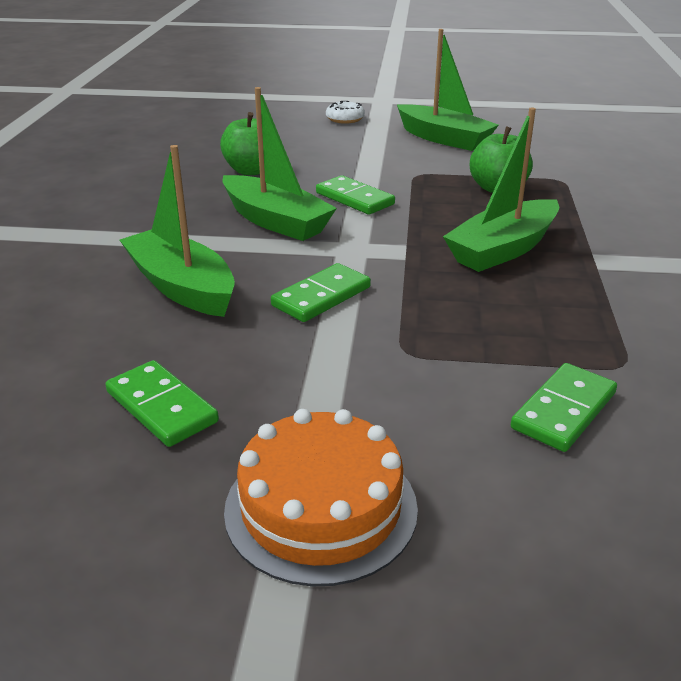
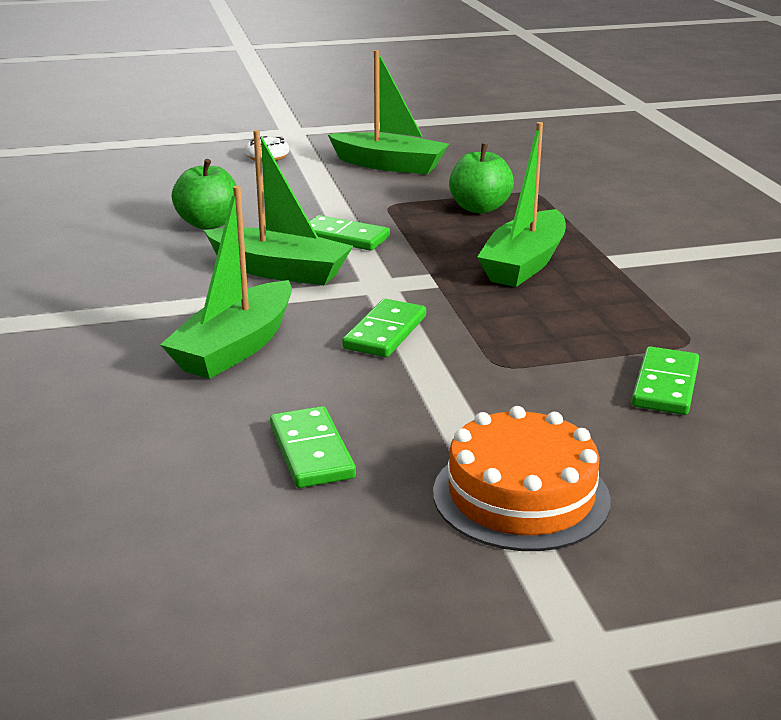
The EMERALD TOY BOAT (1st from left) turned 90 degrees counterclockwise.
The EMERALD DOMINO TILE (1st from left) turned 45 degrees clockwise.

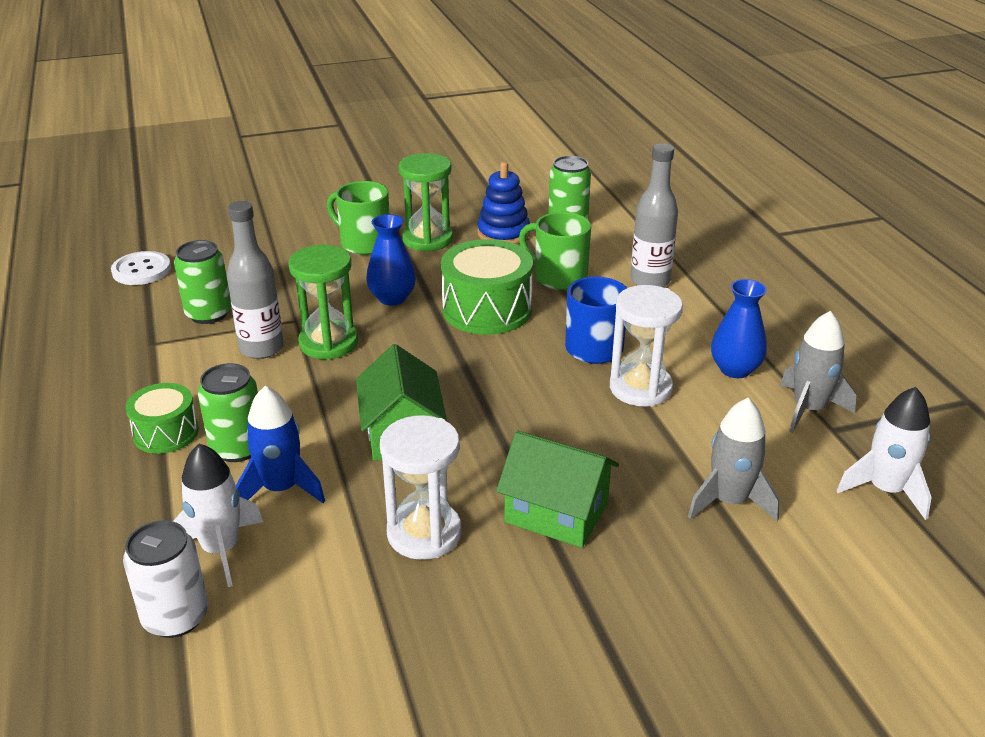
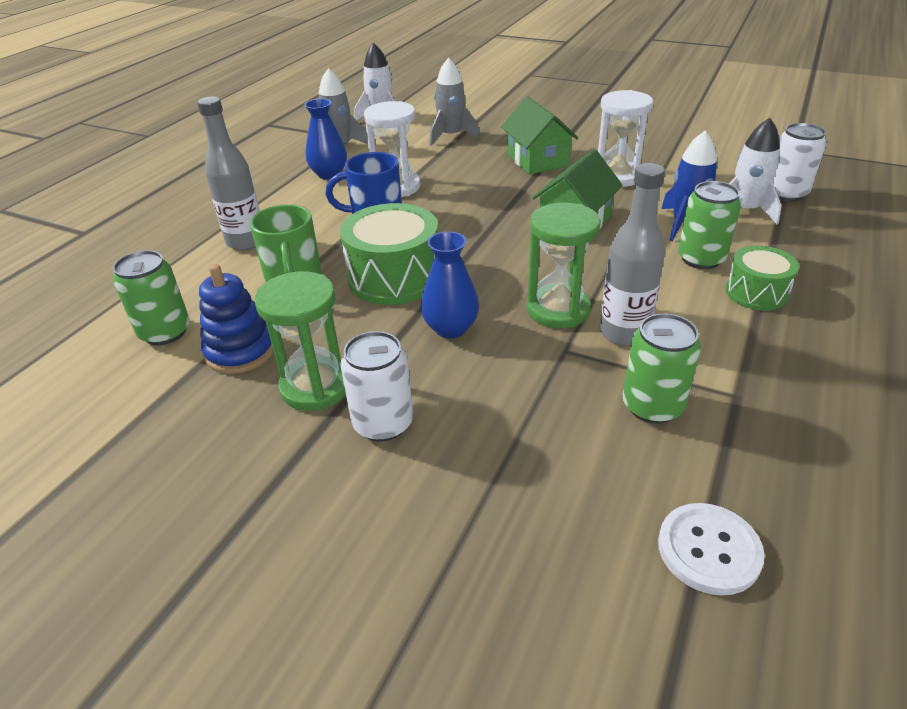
The EMERALD COFFEE MUG (1st from left) was replaced by the WHITE SODA CAN (1st from left).

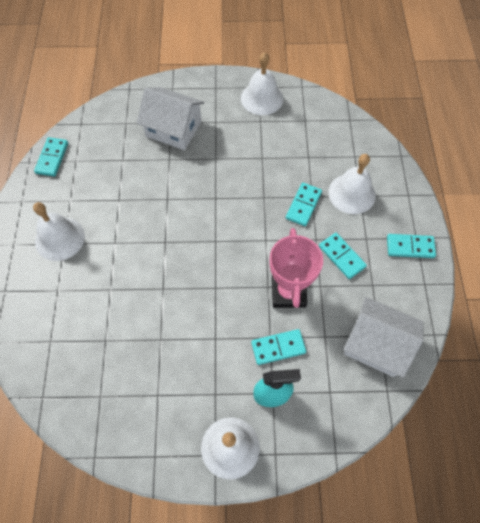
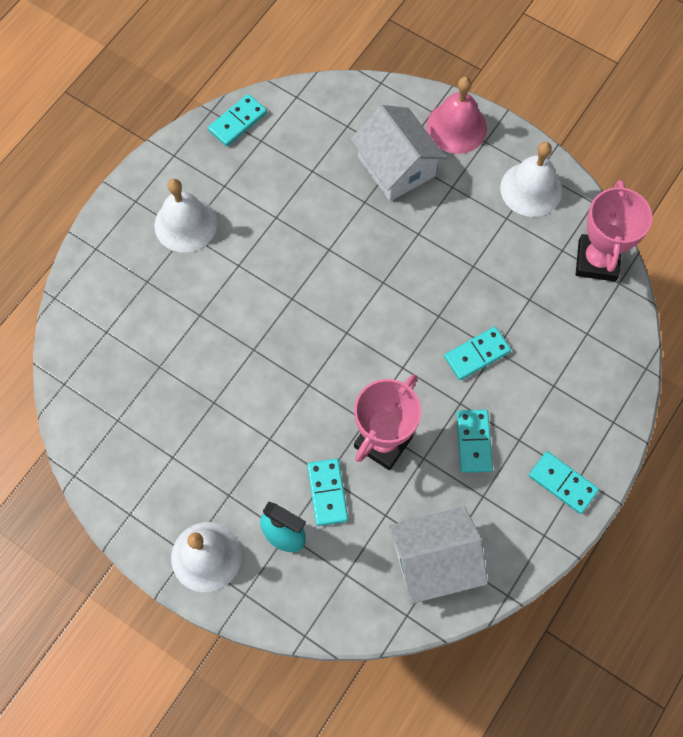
The AQUA DOMINO TILE (2nd from left) turned 60 degrees clockwise.
The WHITE HOUSE (2nd from left) turned 75 degrees counterclockwise.
The PINK HAND BELL appeared.
The PINK TROPHY (2nd from left) appeared.
The WHITE HAND BELL (4th from left) disappeared.

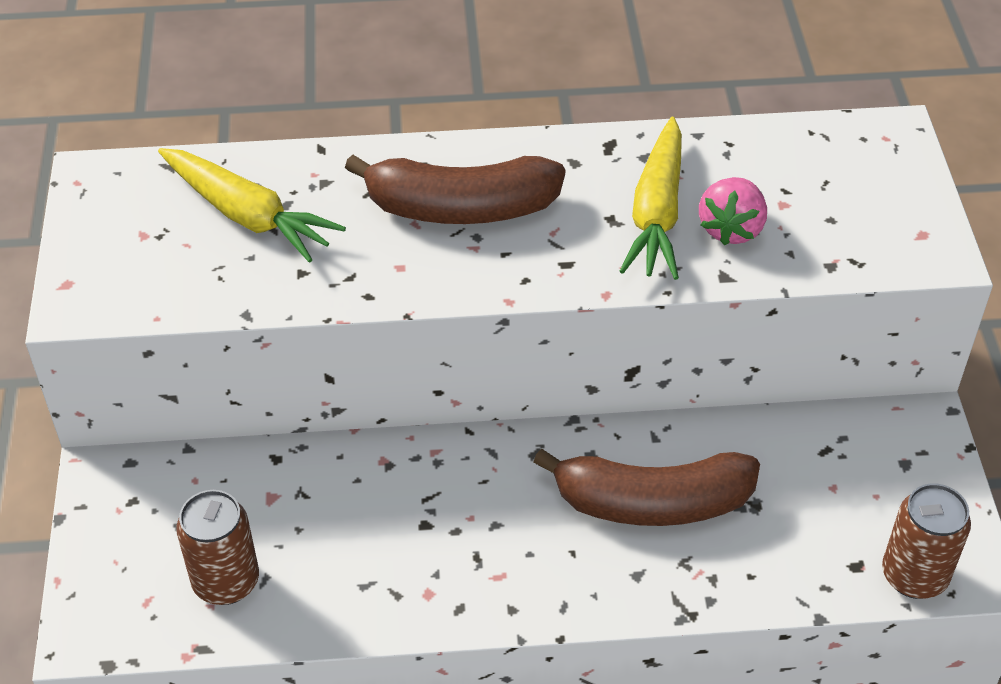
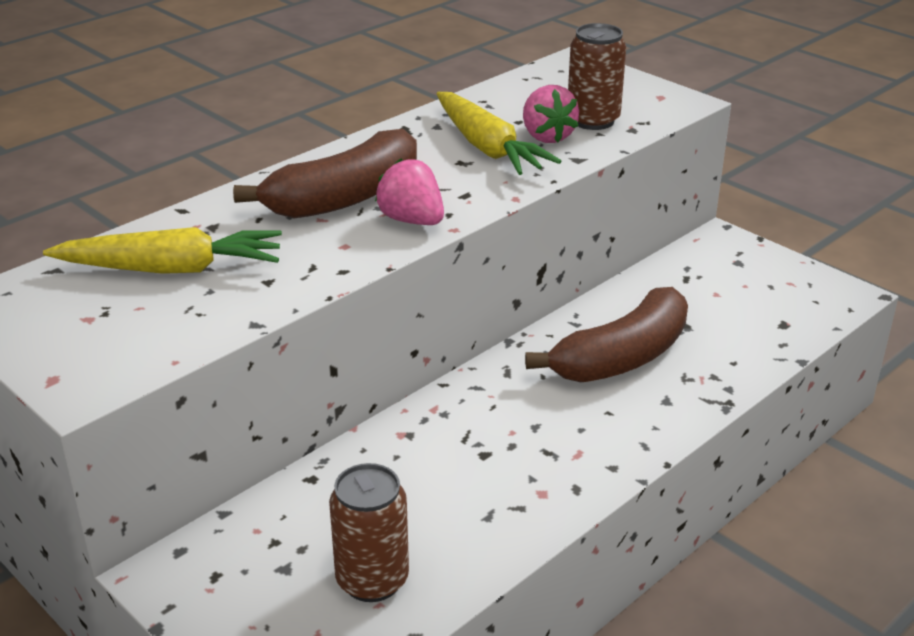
The PINK STRAWBERRY (1st from left) appeared.
The DARK BROWN SODA CAN (2nd from left) moved.

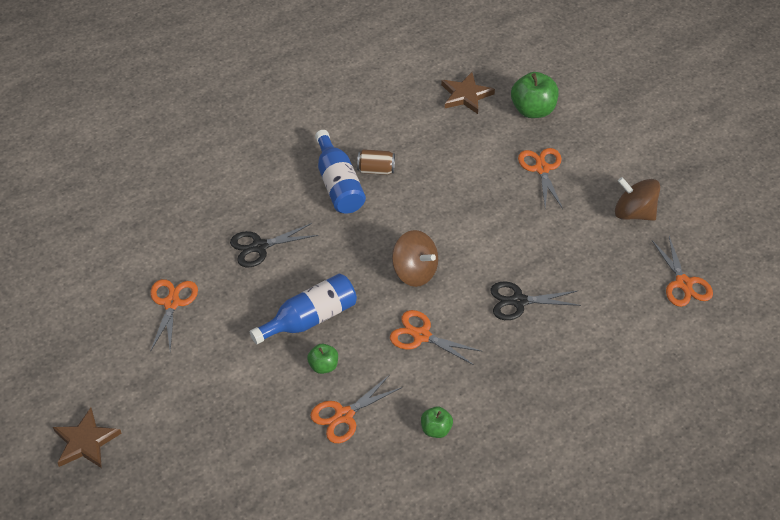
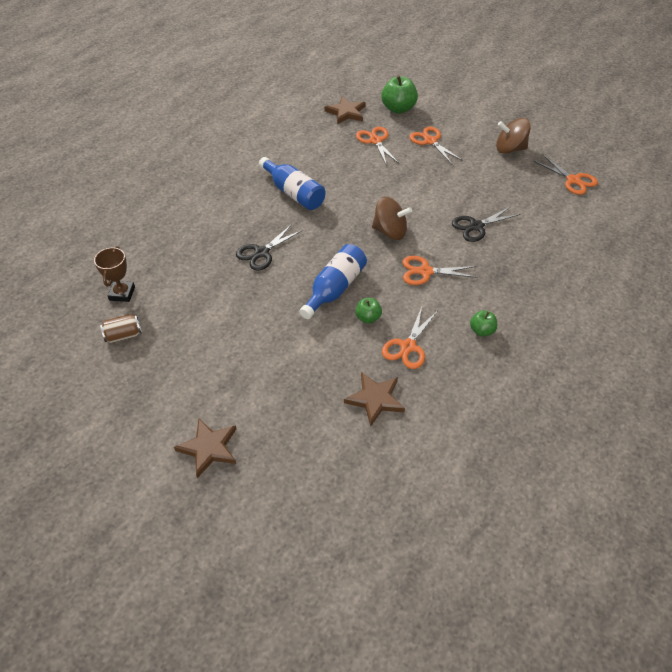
The DARK BROWN TROPHY appeared.
The DARK BROWN SODA CAN moved.
The DARK BROWN STAR (3rd from left) appeared.
The BRIGHT ORANGE PAIR OF SCISSORS (1st from left) moved.

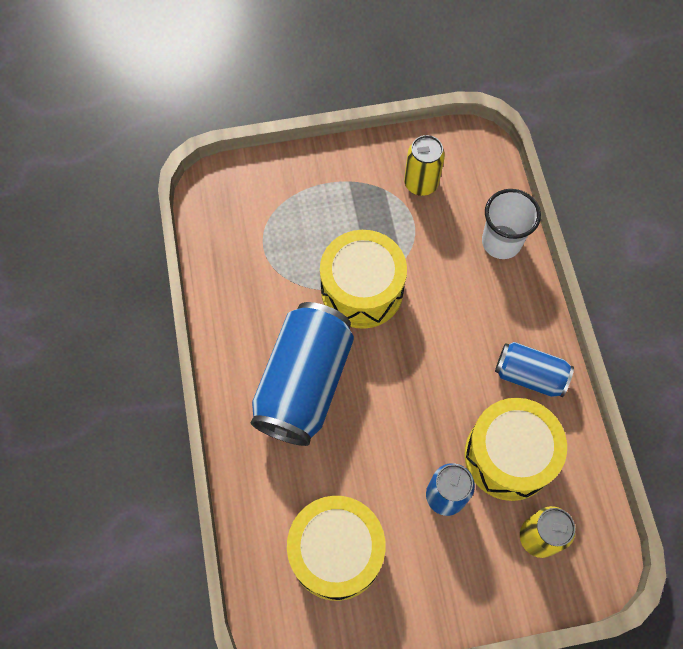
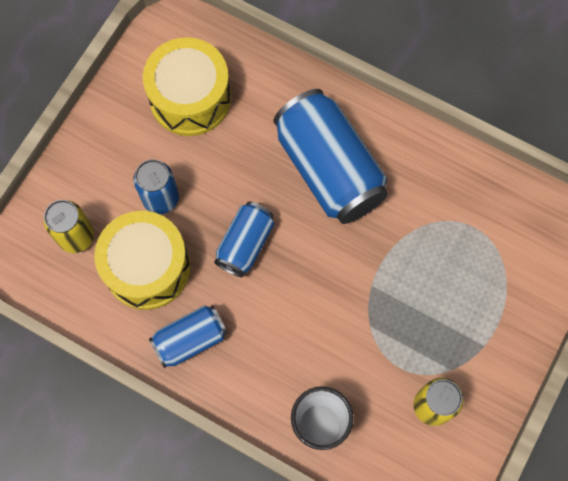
The ROYAL BLUE SODA CAN (3rd from left) appeared.
The GOLDEN TOY DRUM (2nd from left) disappeared.

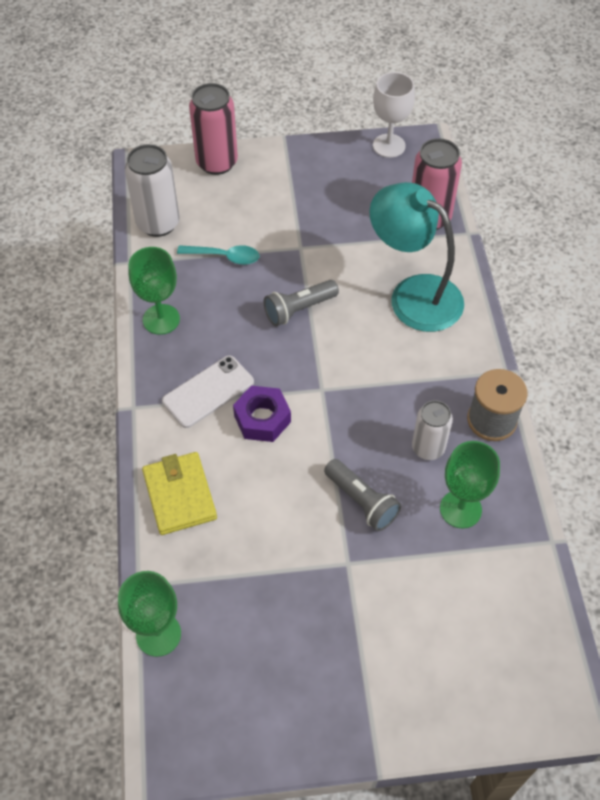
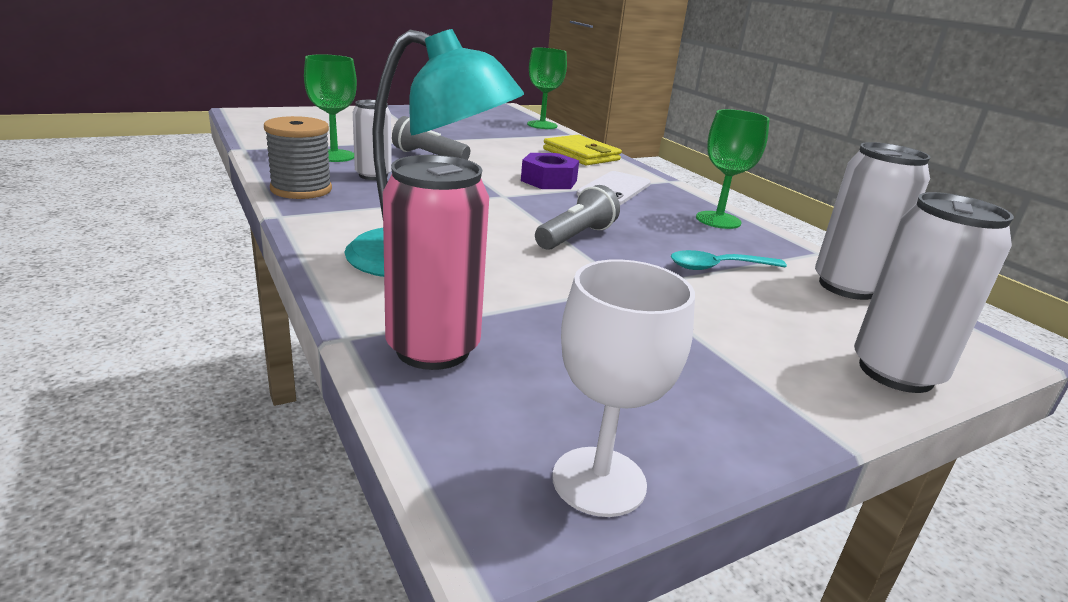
The PINK SODA CAN (1st from left) became the WHITE SODA CAN (3rd from left).

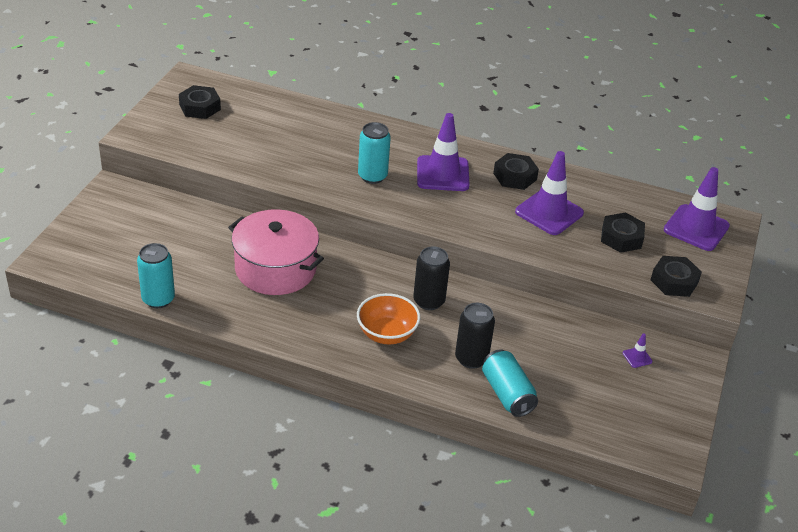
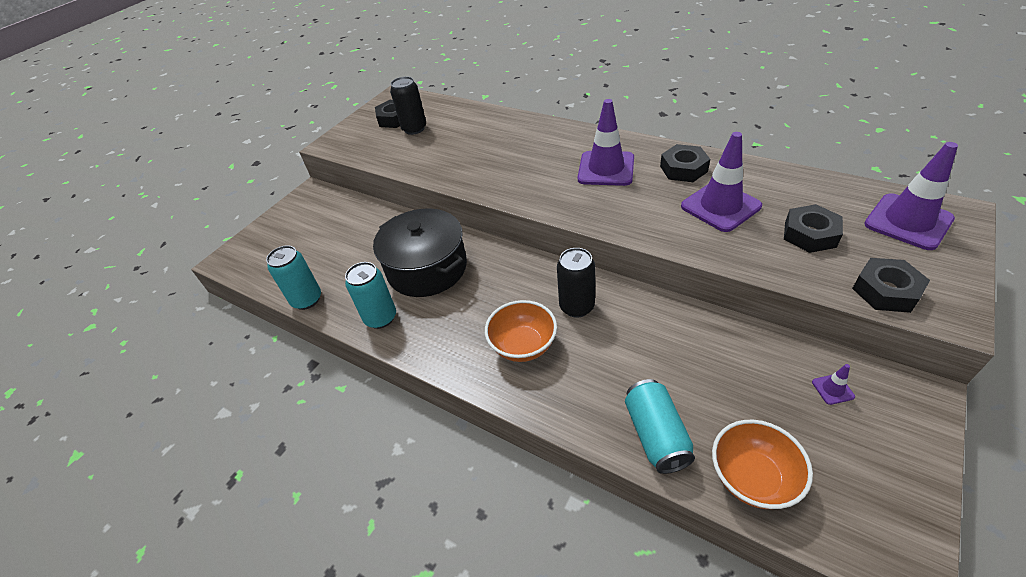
The AQUA SODA CAN (2nd from left) moved.
The PINK COOKING POT became the JET-BLACK COOKING POT.
The JET-BLACK SODA CAN (2nd from left in the first image) moved.
The BRIGHT ORANGE DEEP DISH (2nd from left) appeared.

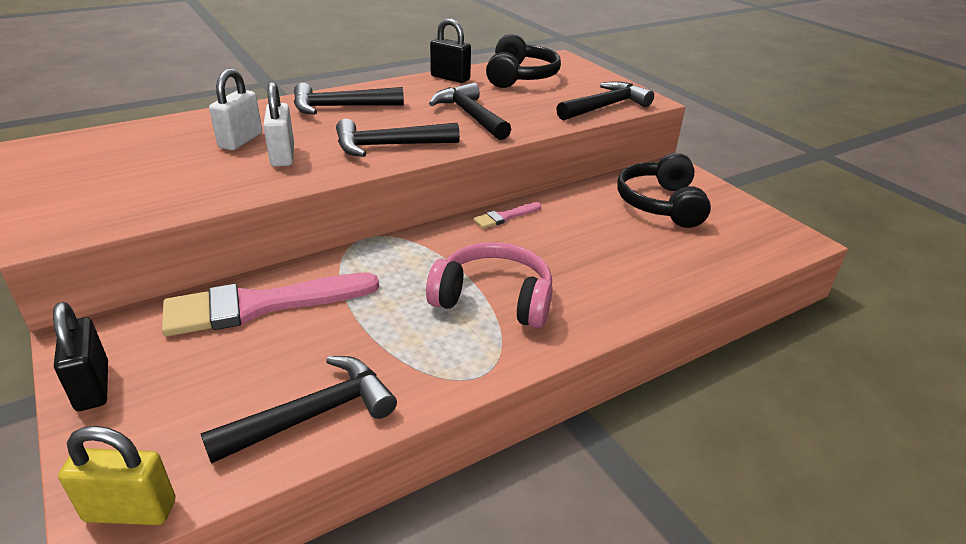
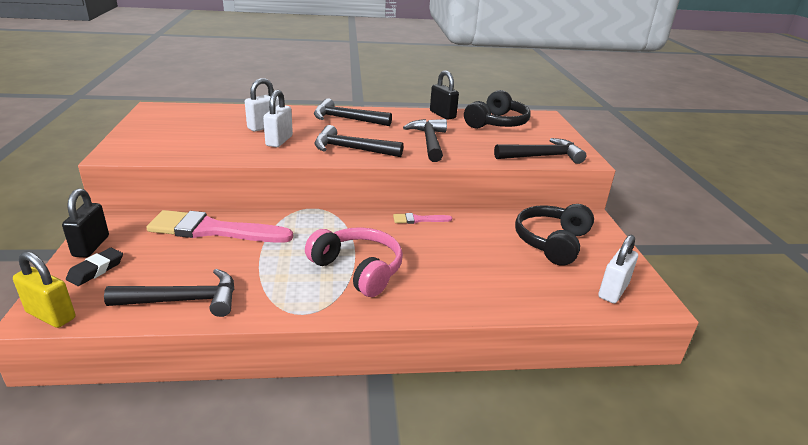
The JET-BLACK ERASER appeared.
The WHITE SMALL LOCK (3rd from left) appeared.

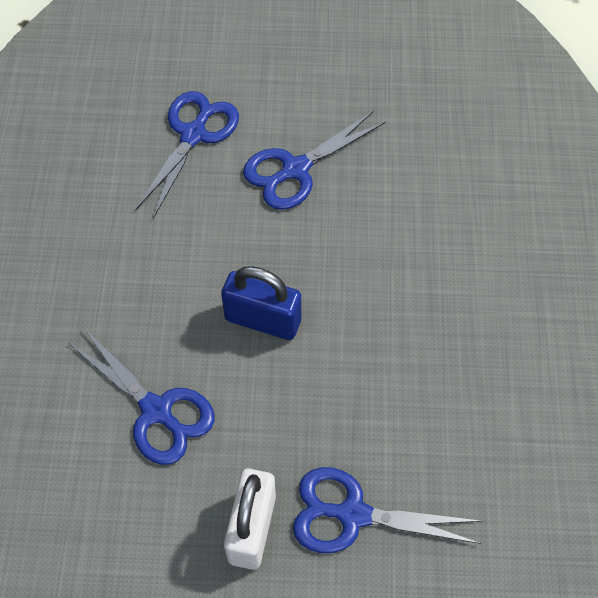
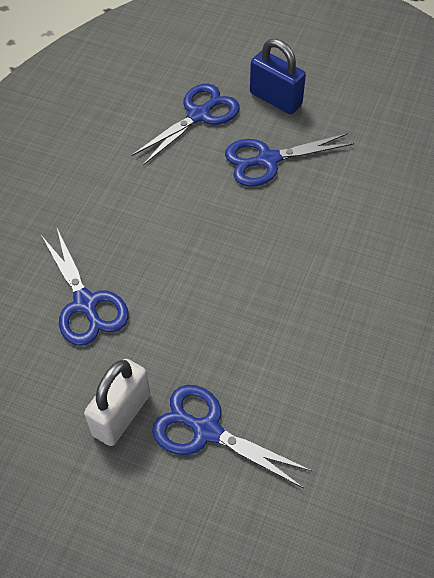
The ROYAL BLUE SMALL LOCK moved.

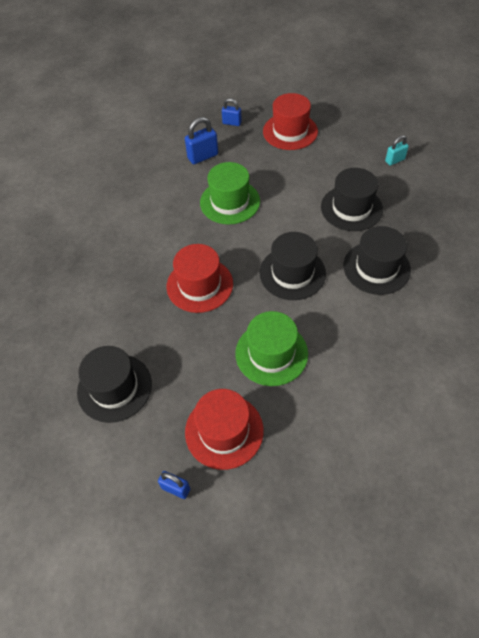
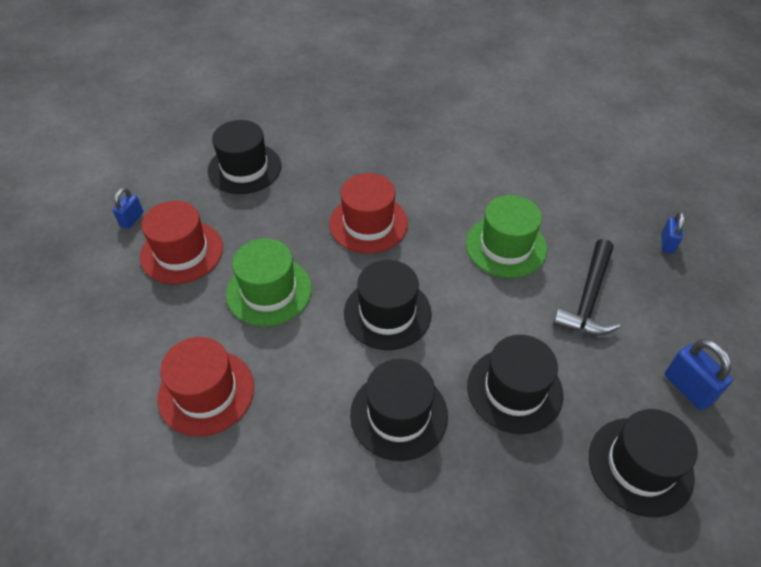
The CRIMSON TOP HAT (3rd from left in the first image) moved.
The JET-BLACK HAMMER appeared.
The AQUA SMALL LOCK was replaced by the JET-BLACK TOP HAT (5th from left).
The ROYAL BLUE SMALL LOCK (2nd from left in the first image) moved.

